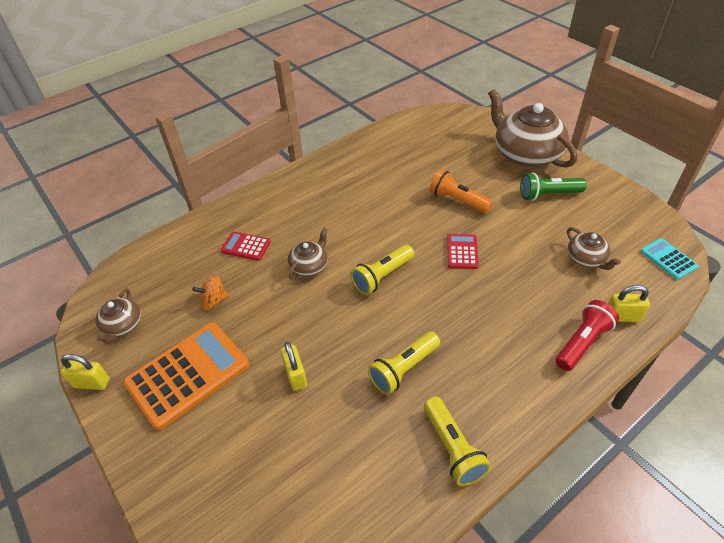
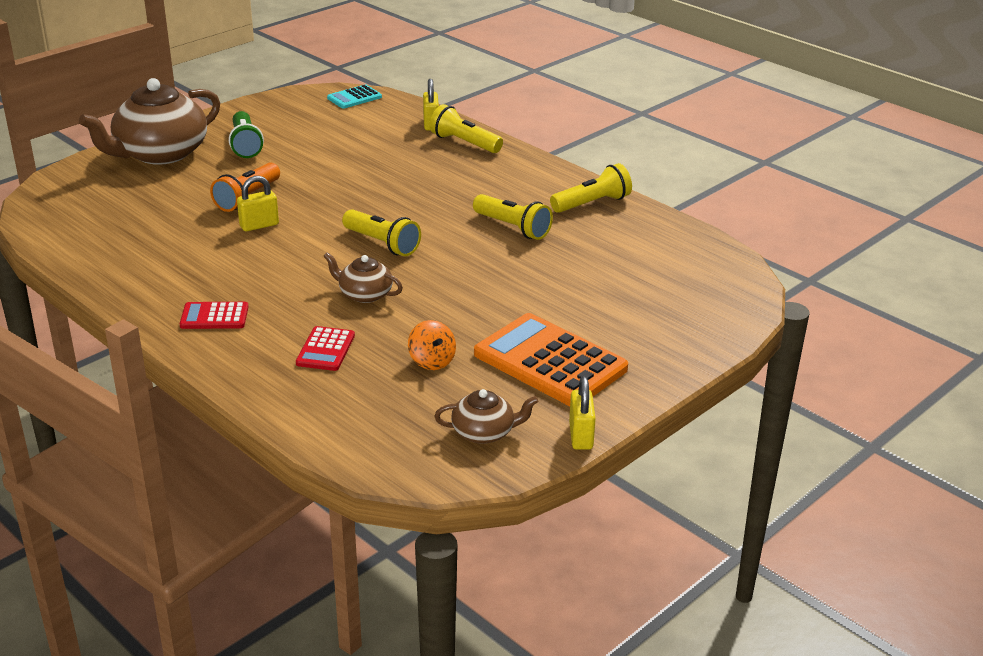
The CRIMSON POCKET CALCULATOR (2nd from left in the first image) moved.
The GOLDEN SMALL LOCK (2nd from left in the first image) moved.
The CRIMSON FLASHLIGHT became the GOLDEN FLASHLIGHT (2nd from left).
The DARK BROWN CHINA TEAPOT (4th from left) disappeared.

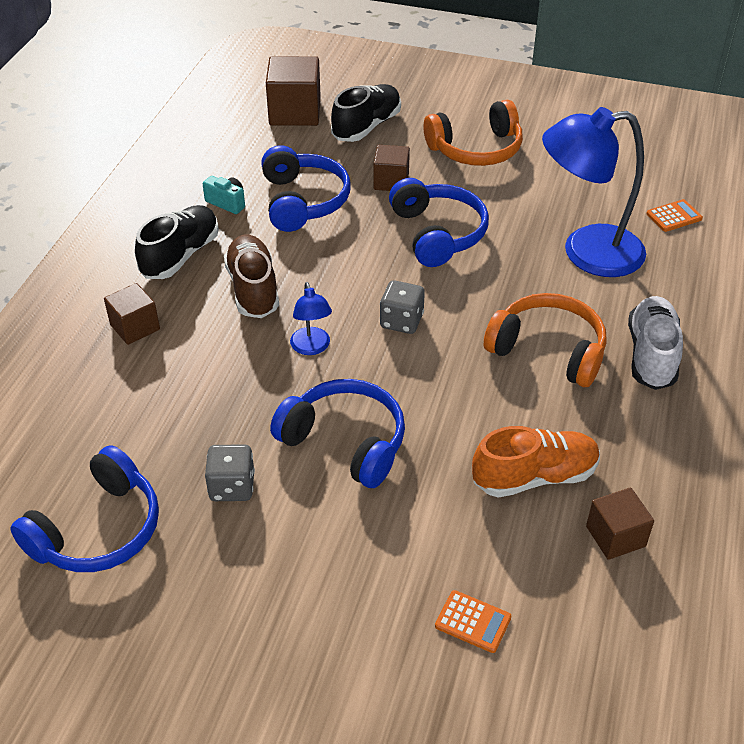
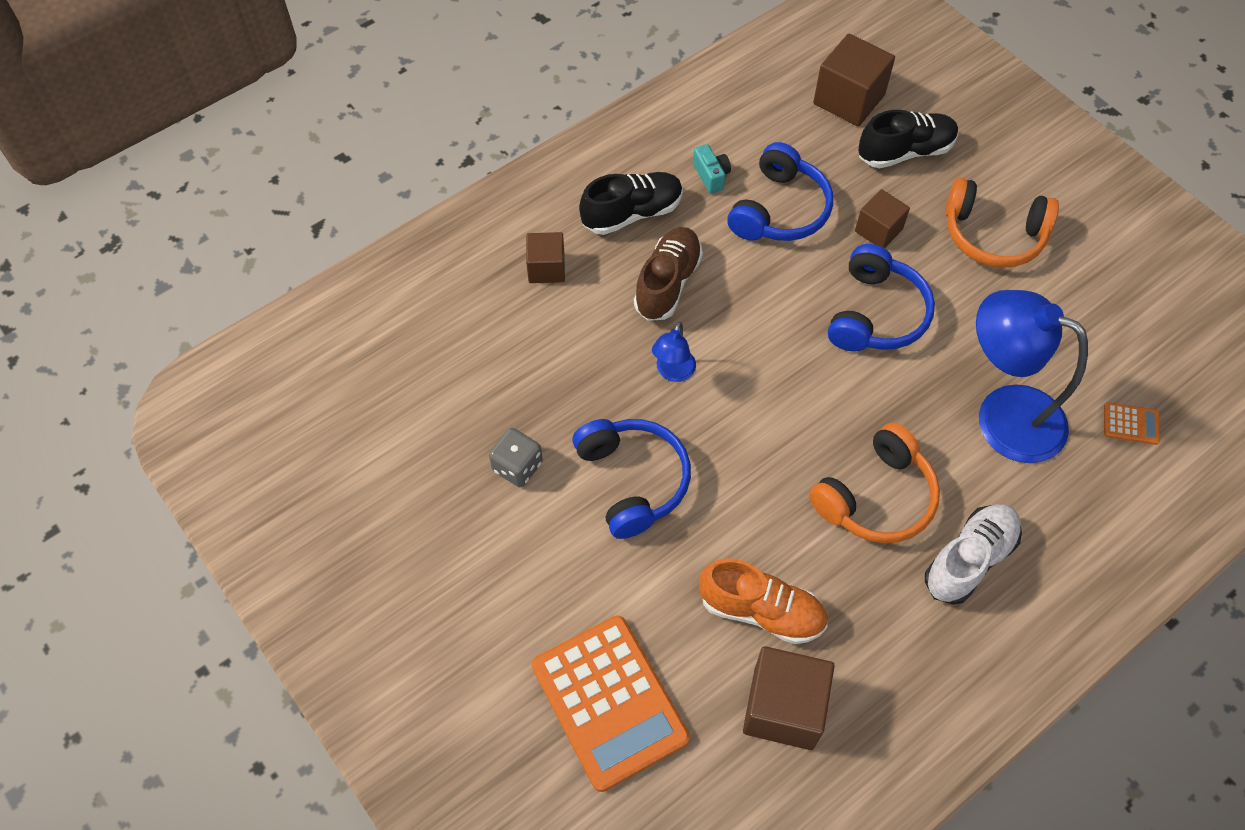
The BRIGHT ORANGE POCKET CALCULATOR (1st from left) changed to 2.47 times the size.
The DARK BROWN SOLID CUBE (4th from left in the first image) changed to 1.63 times the size.
The BRIGHT ORANGE HEADSET (2nd from left in the first image) turned 75 degrees clockwise.
The ROYAL BLUE HEADSET (1st from left) disappeared.
The GREY DICE (2nd from left) disappeared.

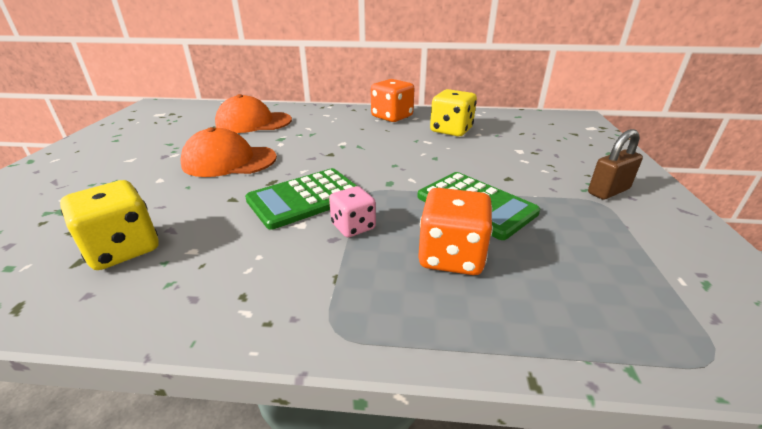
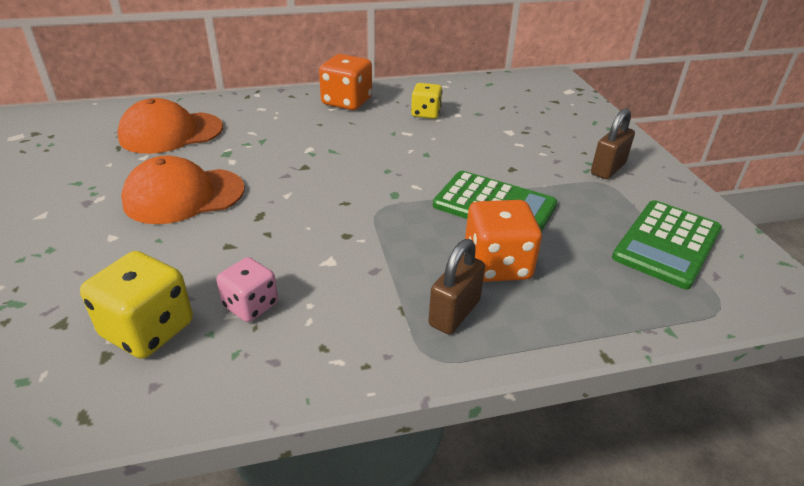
The PINK DICE moved.
The GOLDEN DICE (2nd from left) changed to 0.64 times the size.
The DARK BROWN SMALL LOCK (1st from left) appeared.
The EMERALD POCKET CALCULATOR (1st from left in the first image) moved.

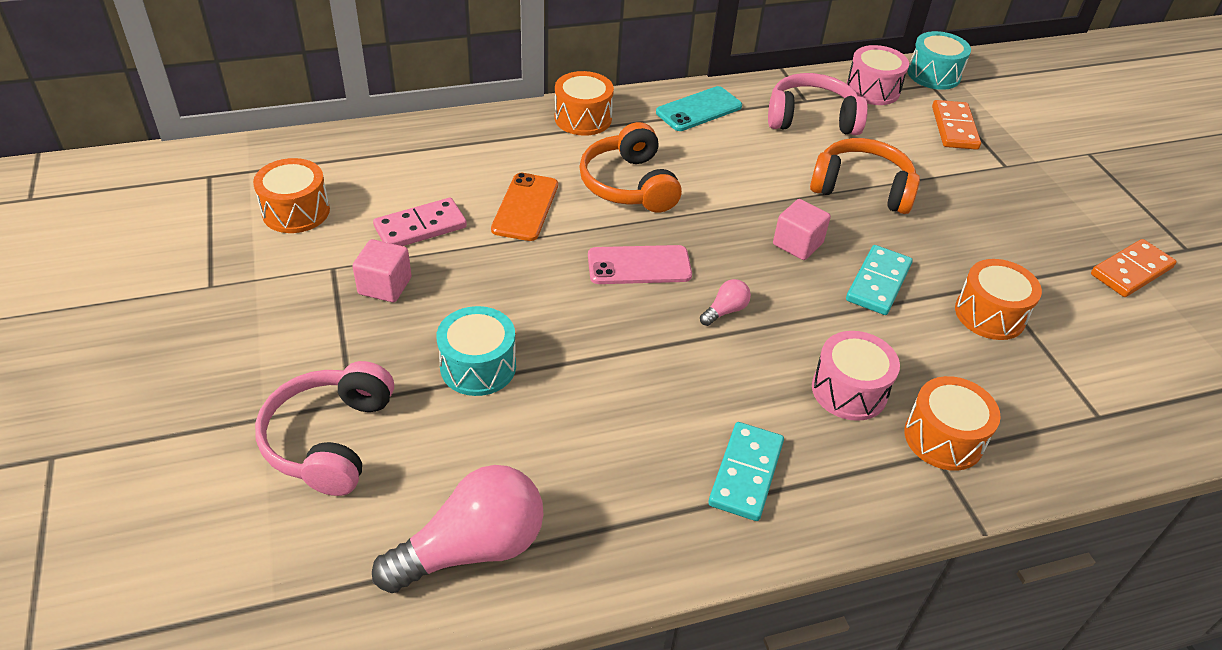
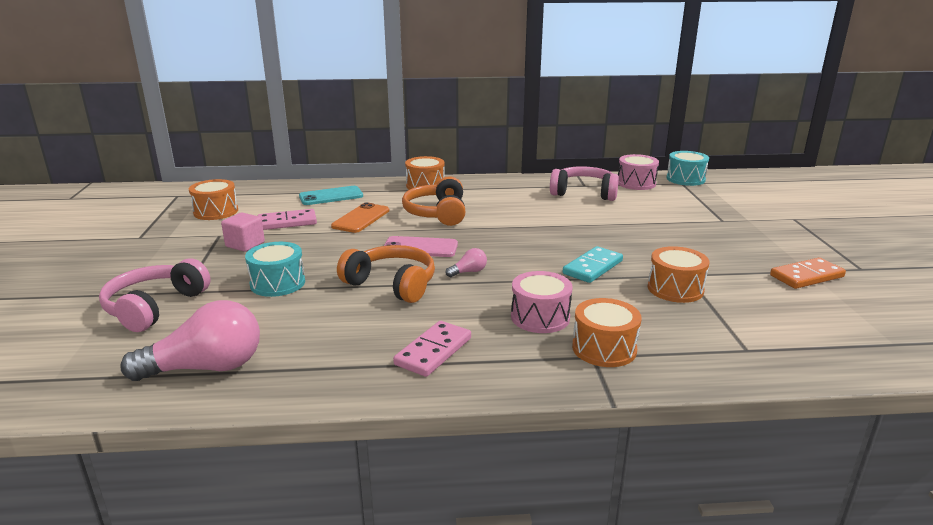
The AQUA SMARTPHONE moved.
The BRIGHT ORANGE HEADSET (2nd from left in the first image) moved.
The AQUA DOMINO TILE (1st from left) became the PINK DOMINO TILE (2nd from left).
The PINK SOLID CUBE (2nd from left) disappeared.
The BRIGHT ORANGE DOMINO TILE (1st from left) disappeared.

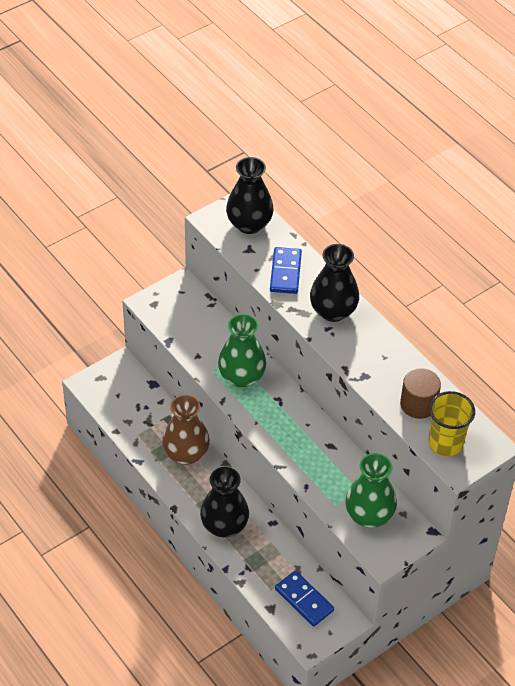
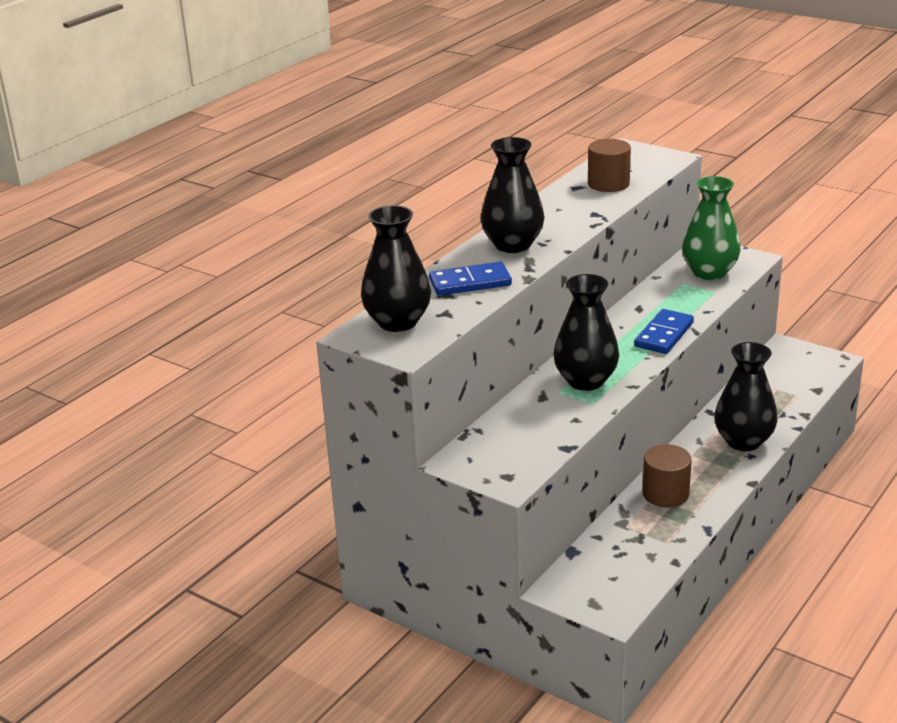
The EMERALD VASE (1st from left) became the JET-BLACK VASE (3rd from left).
The ROYAL BLUE DOMINO TILE (2nd from left) moved.
The DARK BROWN VASE was replaced by the DARK BROWN SOLID CYLINDER (2nd from left).
The GOLDEN CUP disappeared.

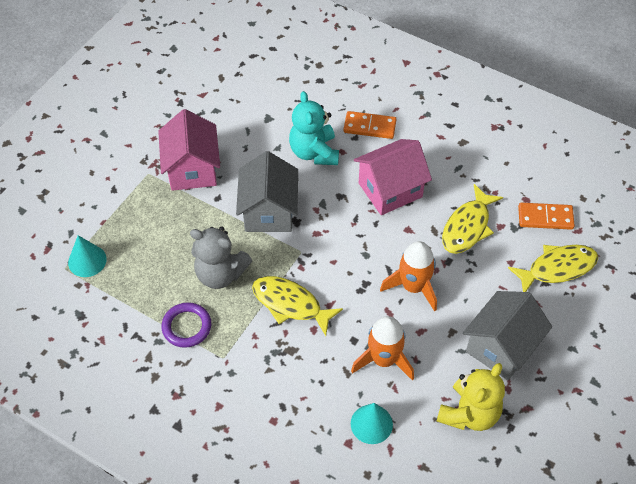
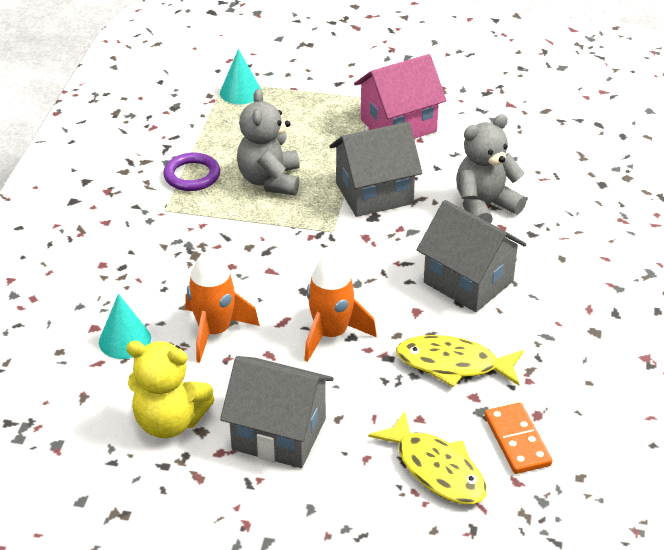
The PINK HOUSE (2nd from left) became the GREY HOUSE (3rd from left).
The AQUA TEDDY BEAR became the GREY TEDDY BEAR (2nd from left).
The GOLDEN FISH (1st from left) disappeared.
The BRIGHT ORANGE DOMINO TILE (1st from left) disappeared.

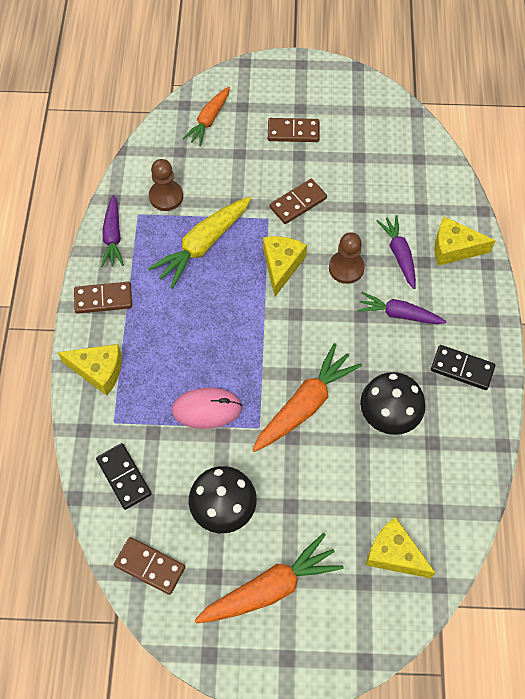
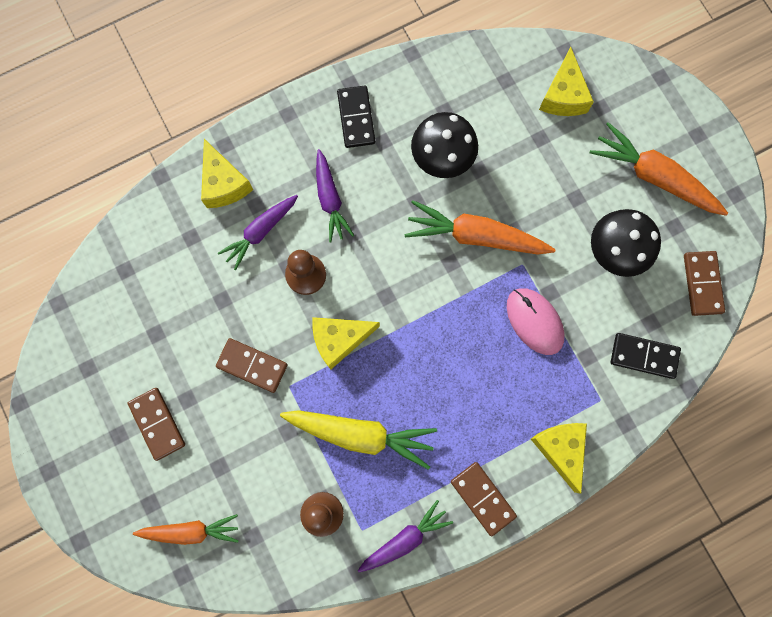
The JET-BLACK DOMINO TILE (1st from left in the first image) turned 75 degrees clockwise.

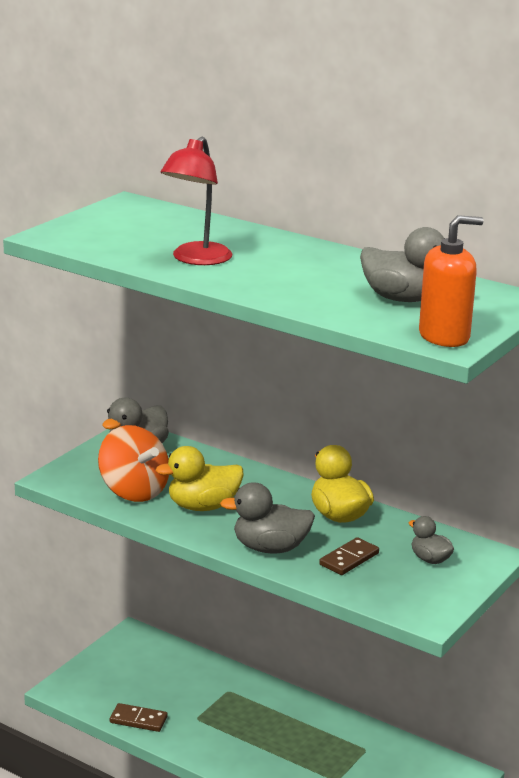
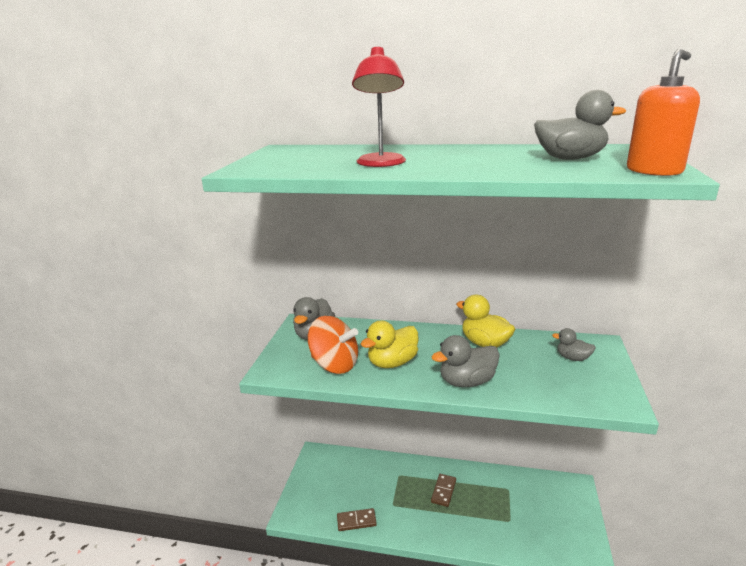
The DARK BROWN DOMINO TILE (2nd from left) moved.

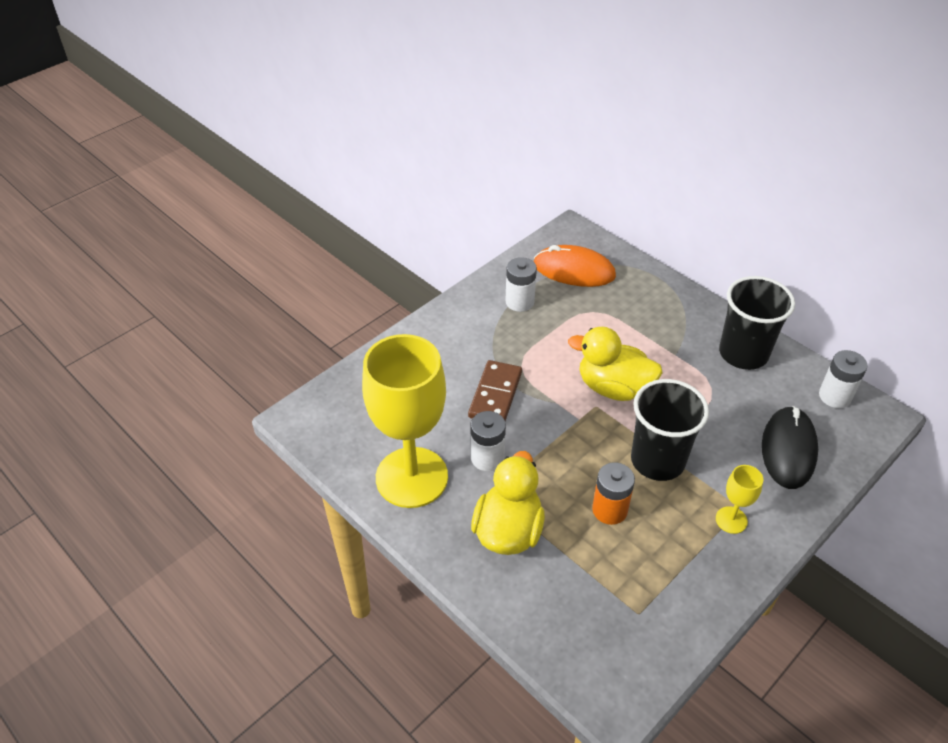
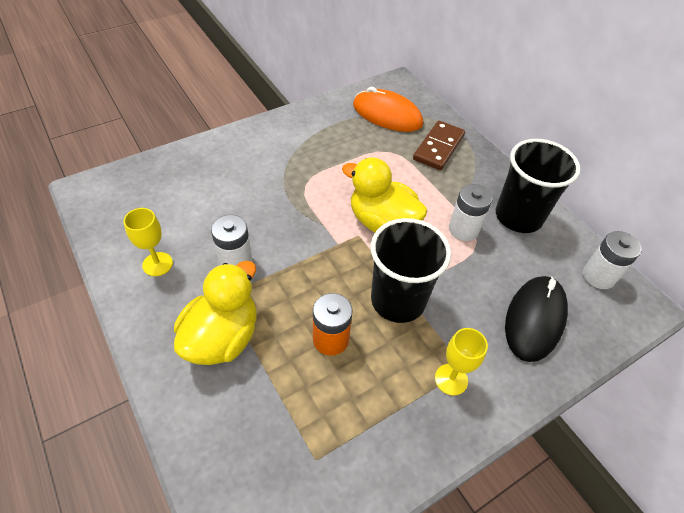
The GOLDEN GOBLET (1st from left) changed to 0.42 times the size.
The DARK BROWN DOMINO TILE moved.
The WHITE AA BATTERY (2nd from left) moved.

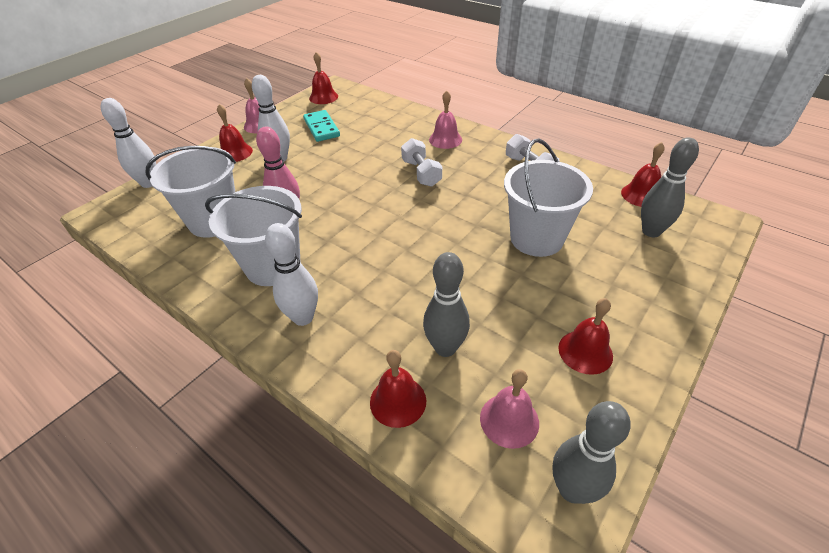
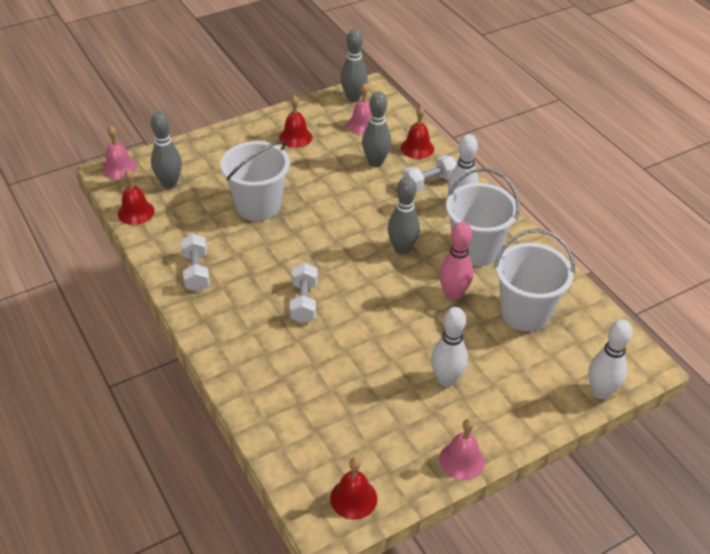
The PINK HAND BELL (2nd from left in the first image) moved.
The GREY TENPIN (4th from left) appeared.
The WHITE DUMBBELL (3rd from left) appeared.
The CRIMSON HAND BELL (1st from left) disappeared.
The AQUA DOMINO TILE disappeared.

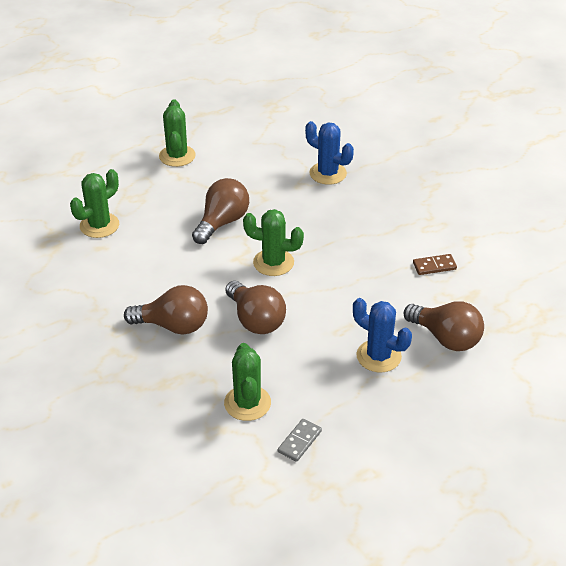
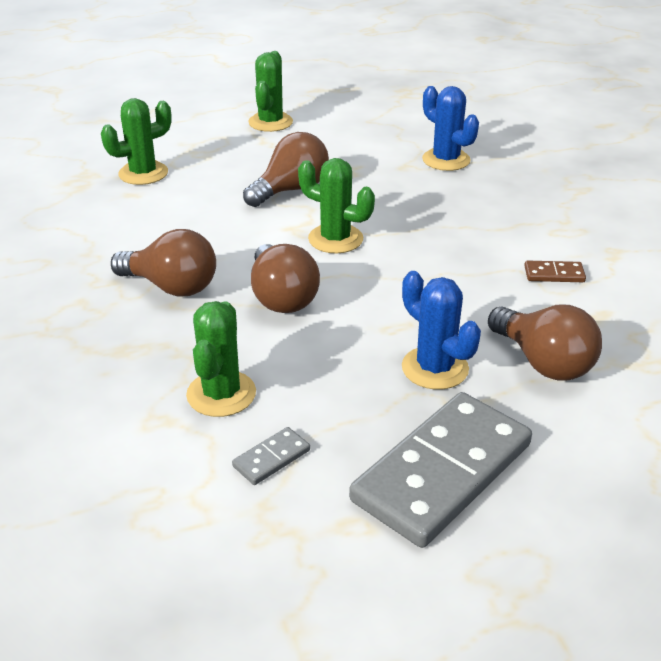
The GREY DOMINO TILE (2nd from left) appeared.

